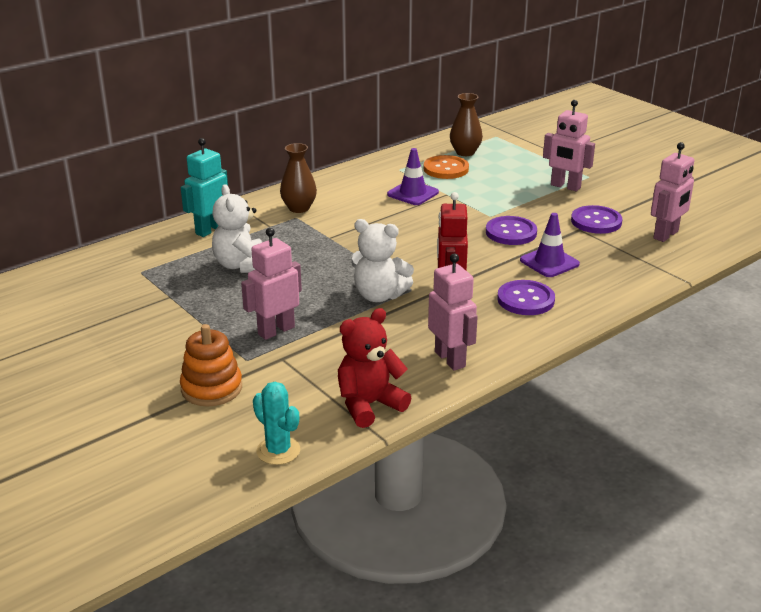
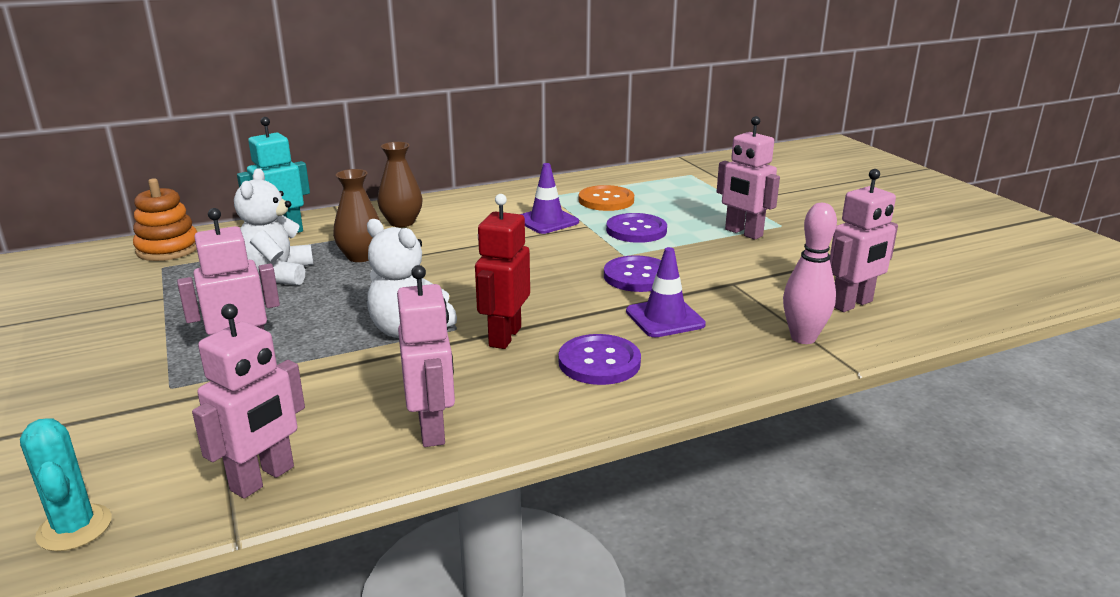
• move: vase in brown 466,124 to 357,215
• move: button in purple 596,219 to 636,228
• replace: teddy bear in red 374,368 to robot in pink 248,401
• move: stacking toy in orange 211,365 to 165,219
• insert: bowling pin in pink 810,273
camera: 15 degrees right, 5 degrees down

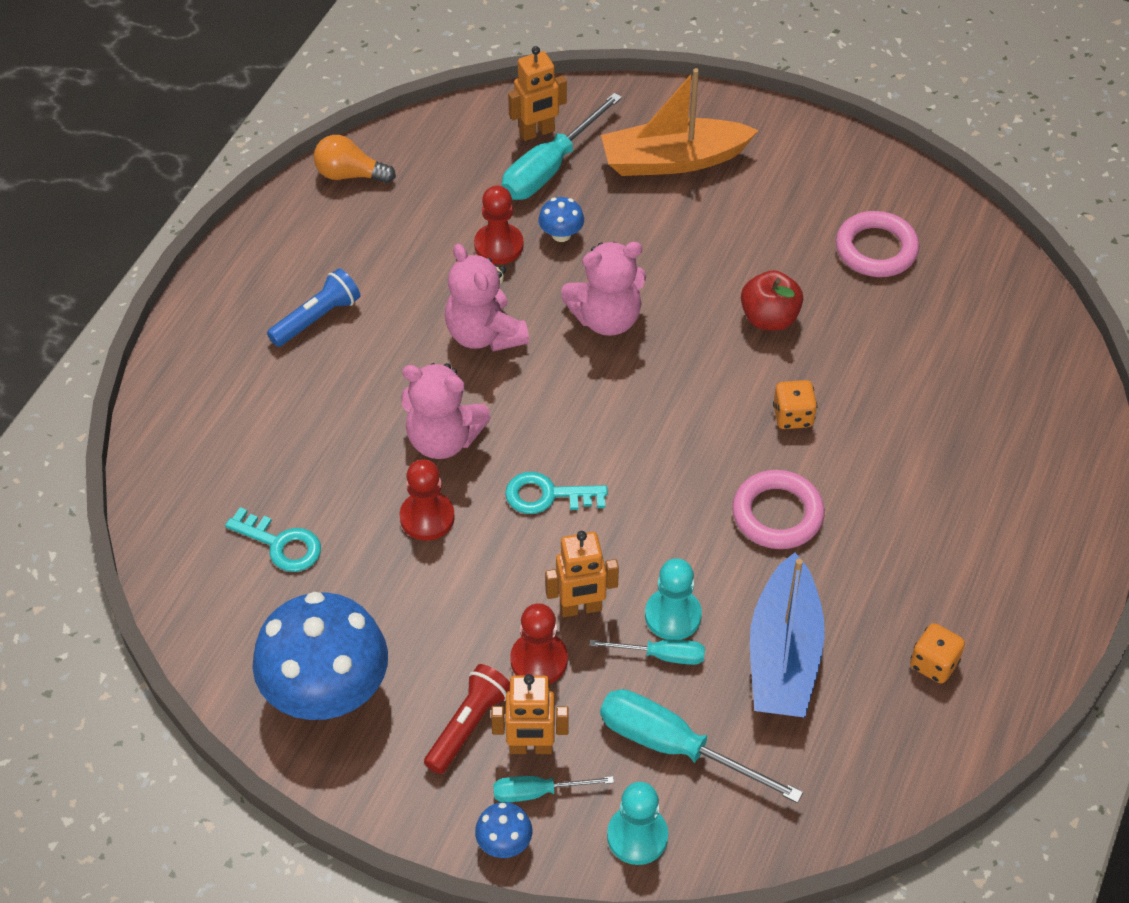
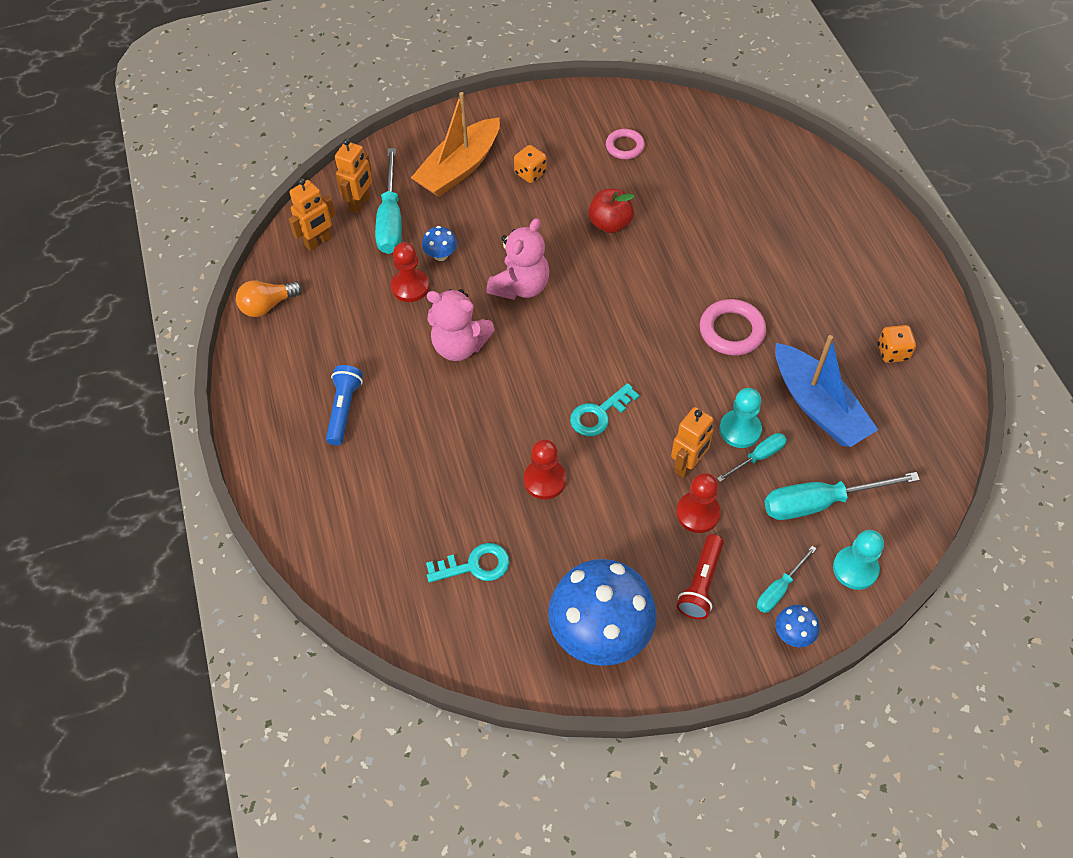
• resize: ring in pink 877,244 = 625,144 x0.66
• delete: teddy bear in pink 446,411
• move: dice in orange 795,404 to 530,164
• rotate: flashlight in red 467,719 = 700,577 150 degrees counterclockwise
• move: robot in orange 530,714 to 312,214
camera: 40 degrees left, 5 degrees up

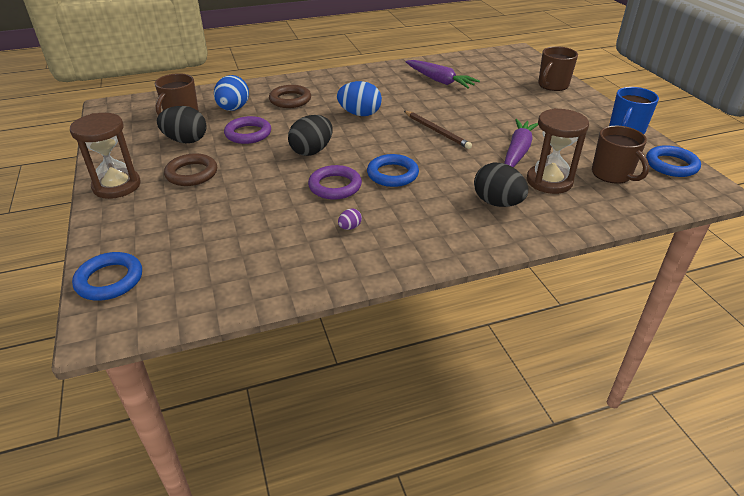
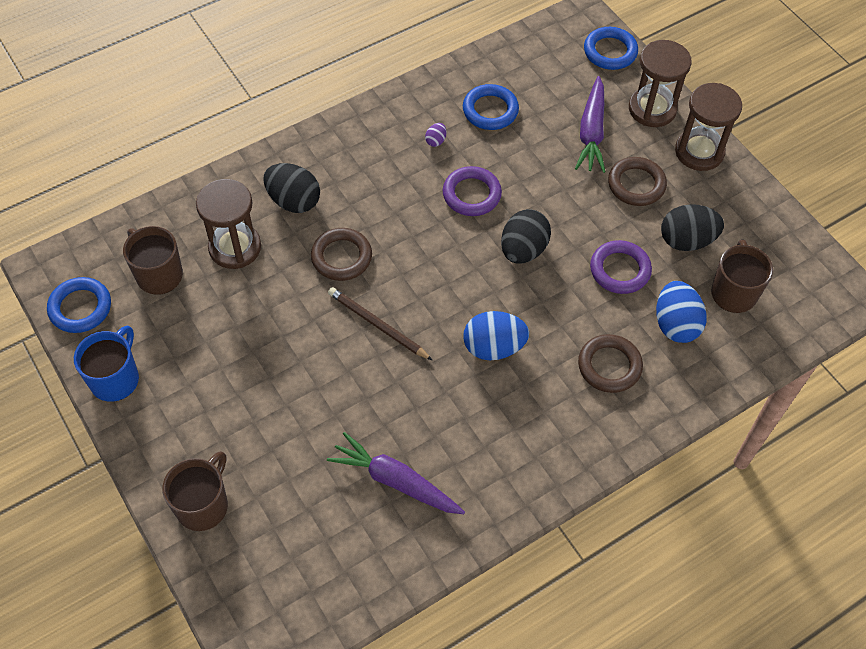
• move: carrot in purple 521,143 to 590,124
• move: ring in blue 393,170 to 491,107
• insert: hourglass in brown 660,83
• insert: ring in brown 341,254
camera: 165 degrees right, 20 degrees up

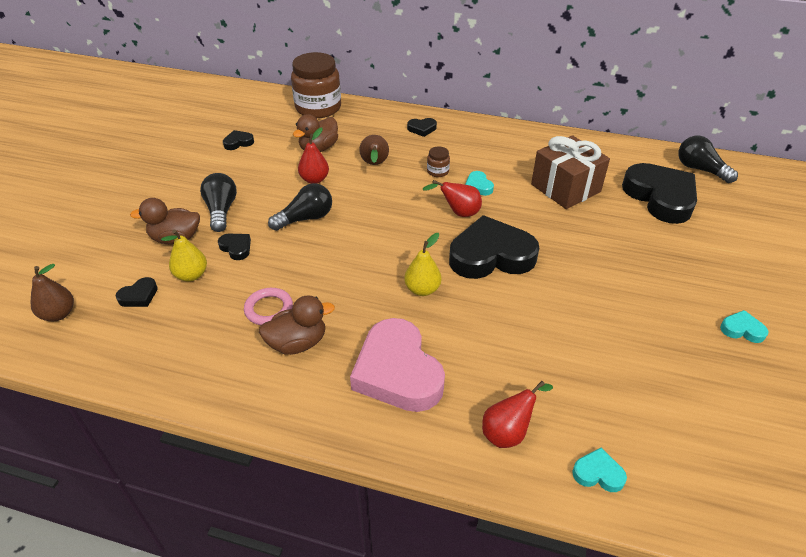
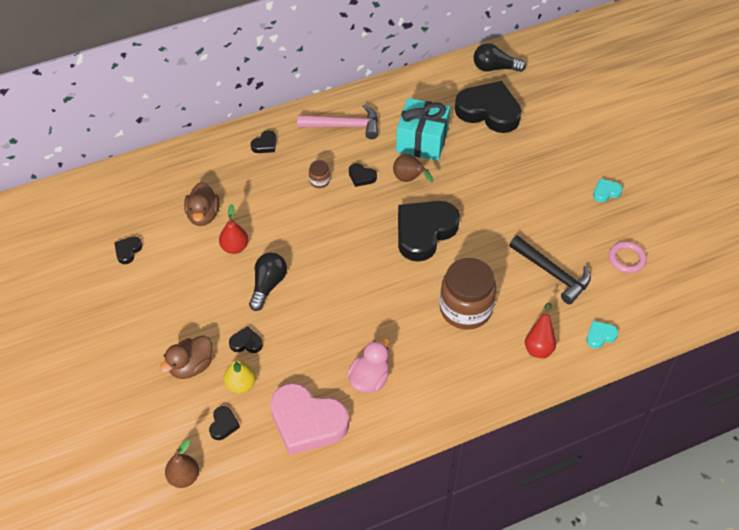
• move: jar in brown 316,85 to 468,294
• move: pear in brown 374,150 to 413,168
• recolor: gift in brown 570,172 to gift in turquoise 423,129
• recolor: heart in turquoise 479,183 to heart in black 363,175
• delete: light bulb in black 218,202
• delete: pear in red 452,198
• delete: pear in yellow 422,264
• move: ring in pink 268,306 to 628,257
• recolor: duck in brown 297,325 to duck in pink 368,365
• move: heart in pink 397,365 to 309,419
• insert: hammer in pink 337,121
• insert: hammer in black 550,269
camera: 40 degrees left, 10 degrees up

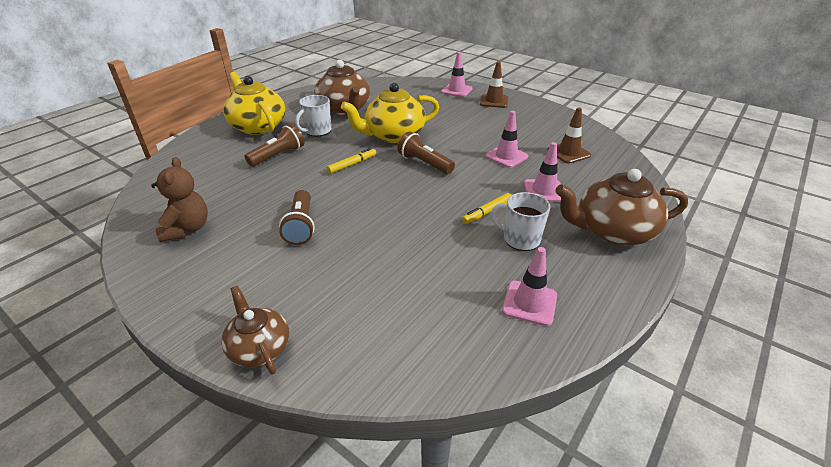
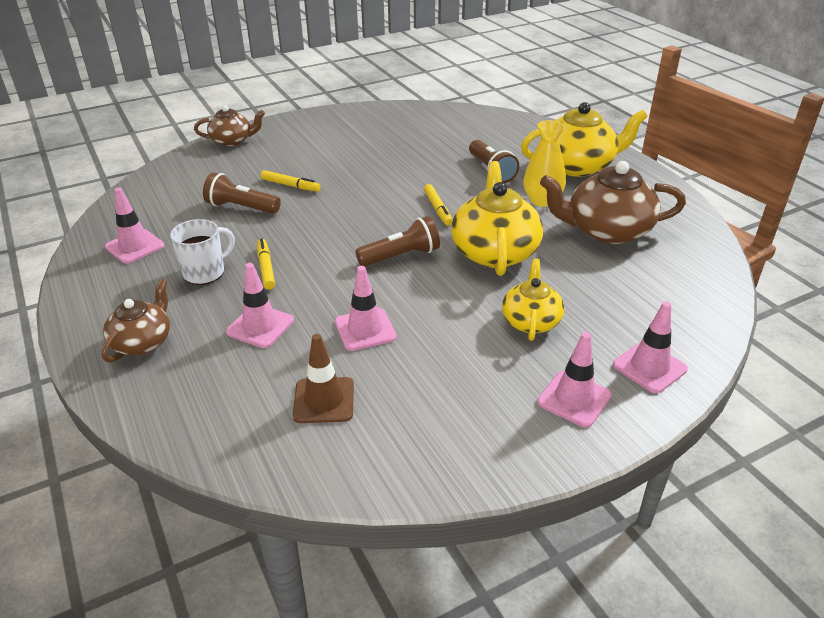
• recolor: traffic cone in brown 494,85 to traffic cone in pink 574,379
• replace: mug in white 313,115 to vase in yellow 544,163
• delete: teddy bear in brown 179,199
• resize: teapot in brown 621,207 = 135,320 x0.60
• move: flashlight in brown 297,217 to 242,193
• insert: marker in yellow 290,181
• insert: teapot in yellow 533,299
camera: 115 degrees right, 0 degrees up

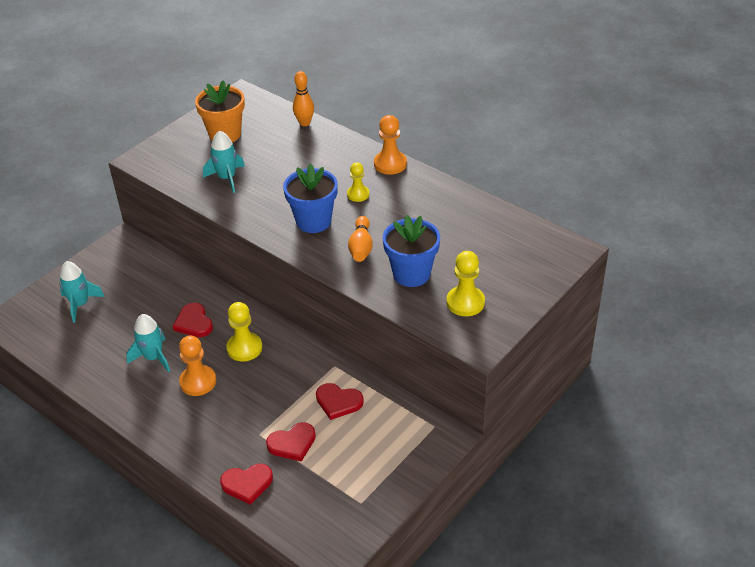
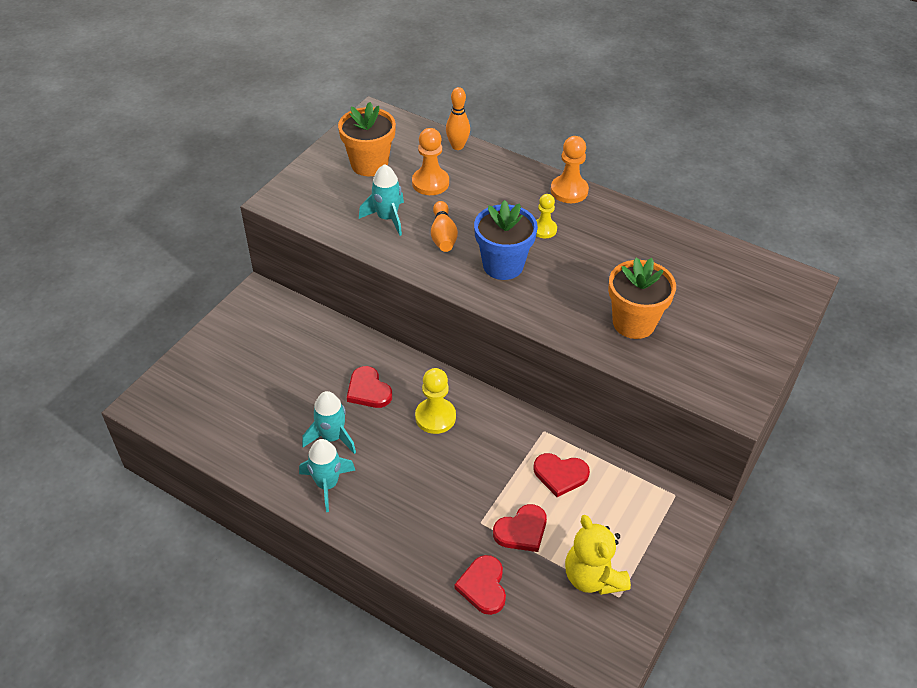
• recolor: flower pot in blue 411,251 to flower pot in orange 642,298
• move: bowling pin in orange 360,239 to 444,226
• delete: pawn in yellow 466,283
• move: rocket in turquoise 82,292 to 327,475
• move: pawn in orange 197,365 to 430,161
• rotate: heart in red 246,484 = 480,585 105 degrees clockwise
• insert: teddy bear in yellow 598,555
camera: 10 degrees left, 5 degrees up

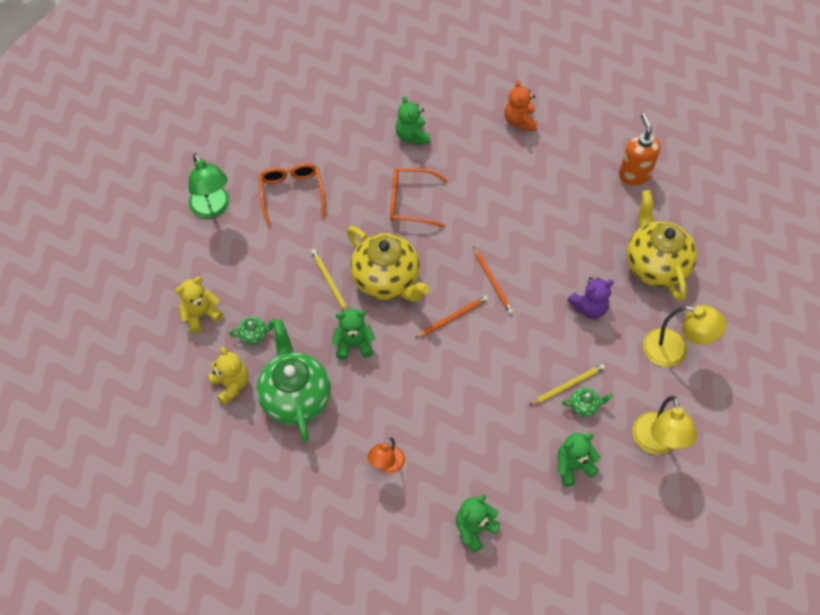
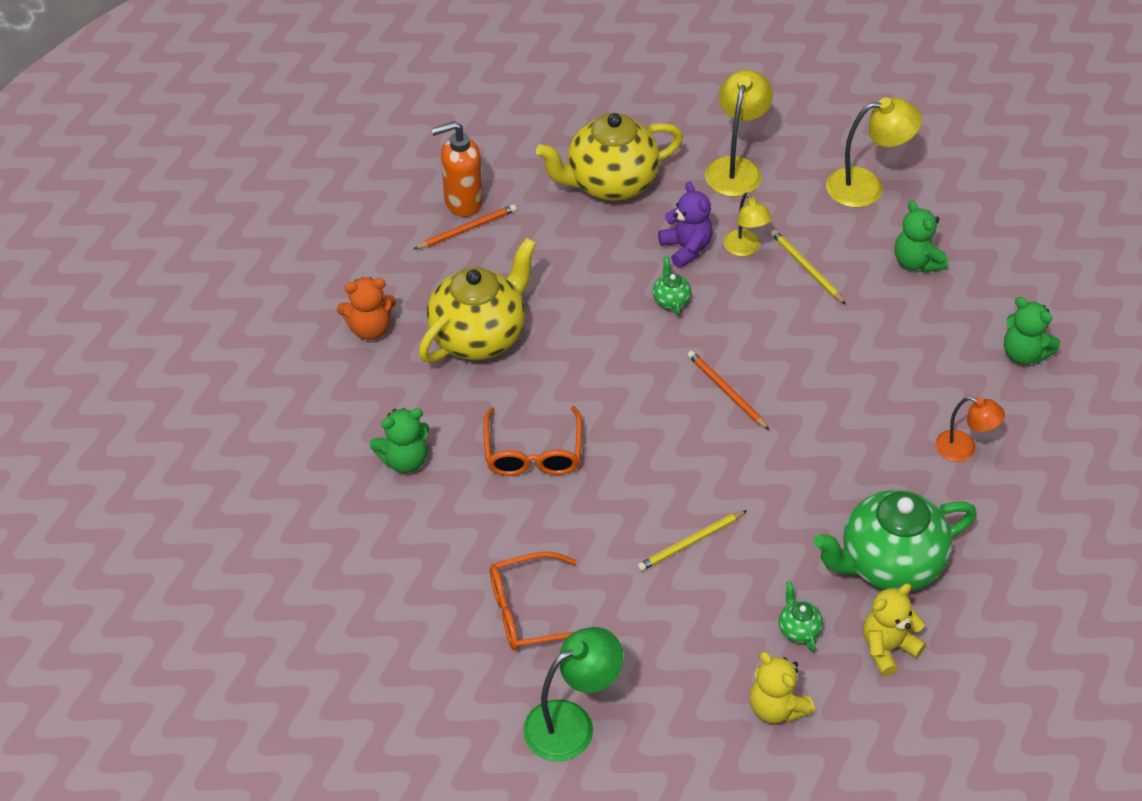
• move: teapot in yellow 388,263 to 478,300
• move: pencil in orange 493,280 to 465,226
• delete: teddy bear in green 353,334
• move: teapot in green 587,402 to 672,285
• insert: lamp in yellow 747,224
camera: 95 degrees left, 10 degrees down

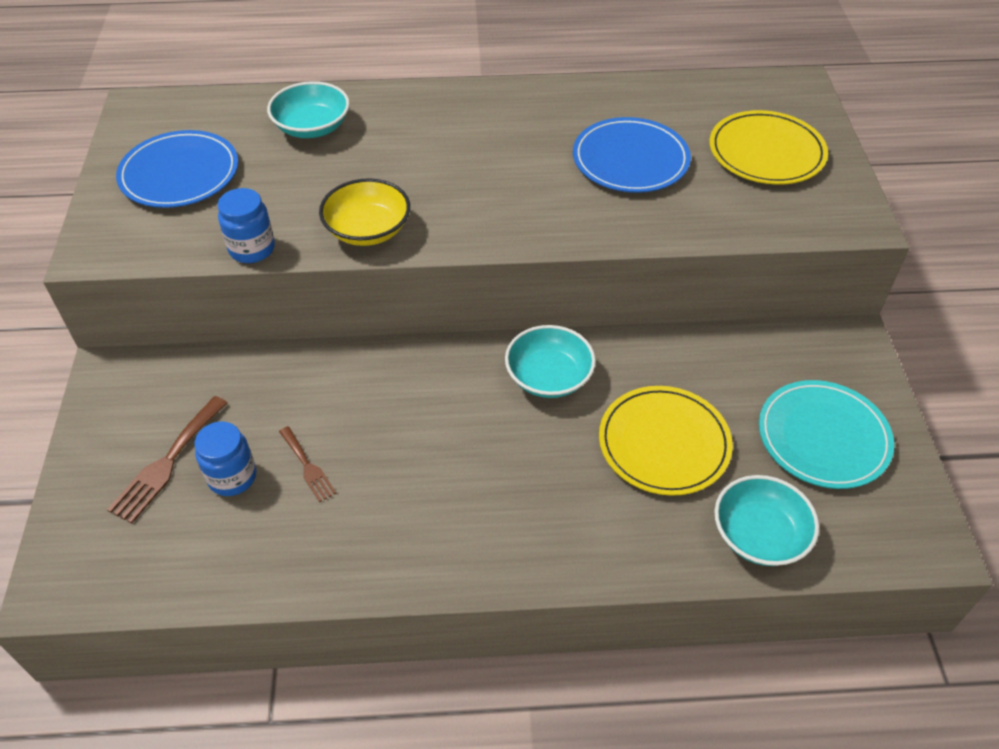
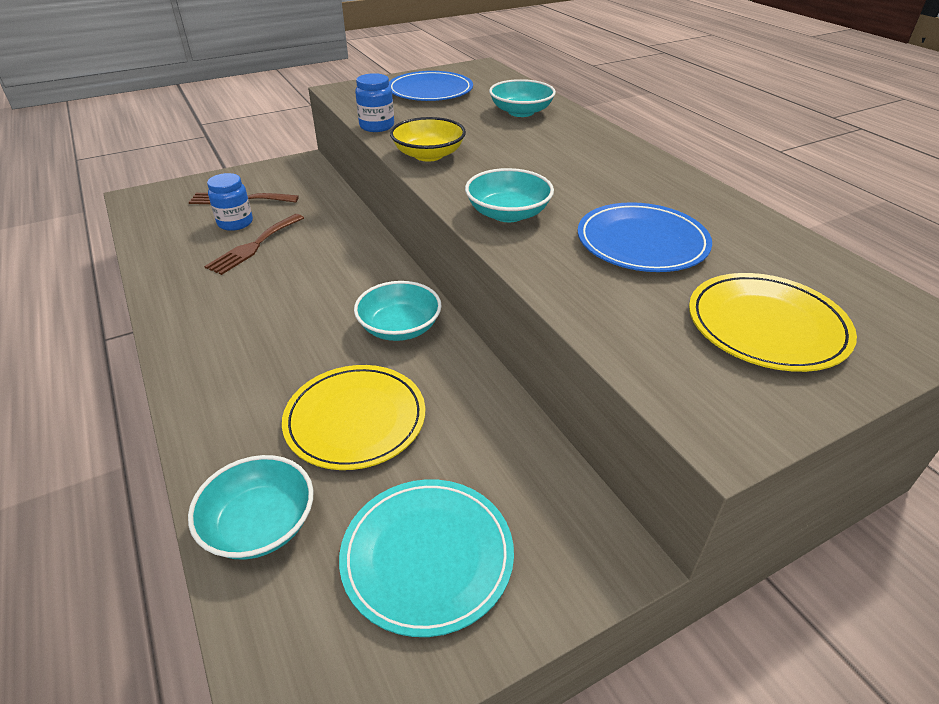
• resize: fork in brown 307,464 = 254,244 x1.61
• insert: bowl in turquoise 509,195
camera: 65 degrees right, 10 degrees down

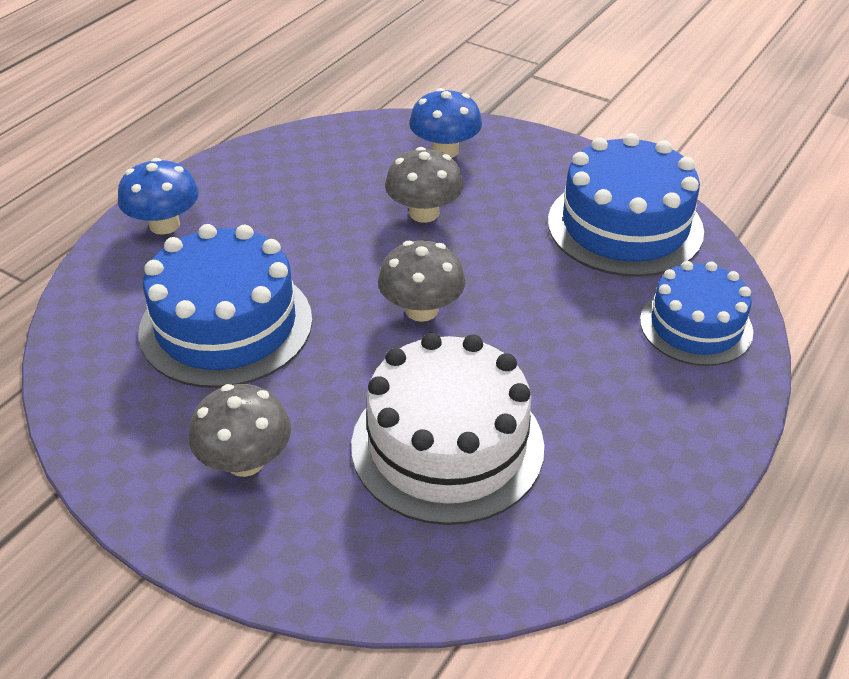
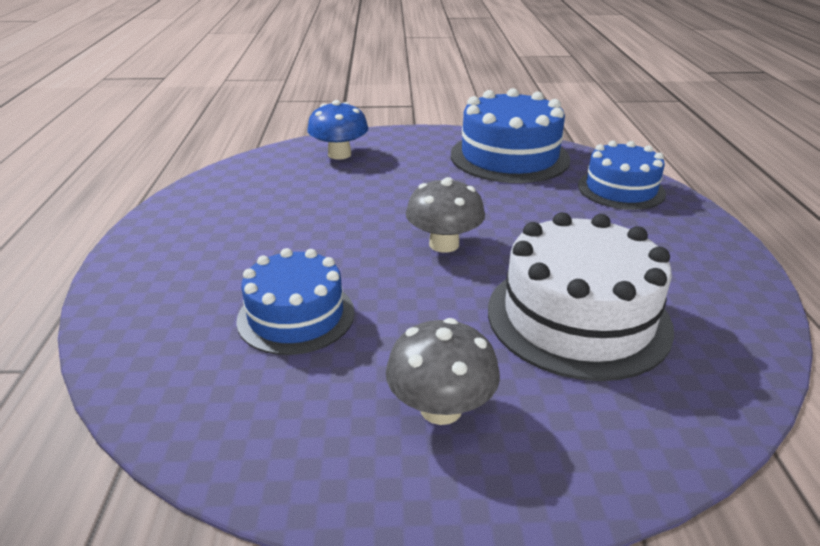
• delete: mushroom in grey 424,185
• delete: mushroom in blue 158,196
• resize: cake in blue 225,306 = 295,301 x0.65
camera: 35 degrees left, 10 degrees down

